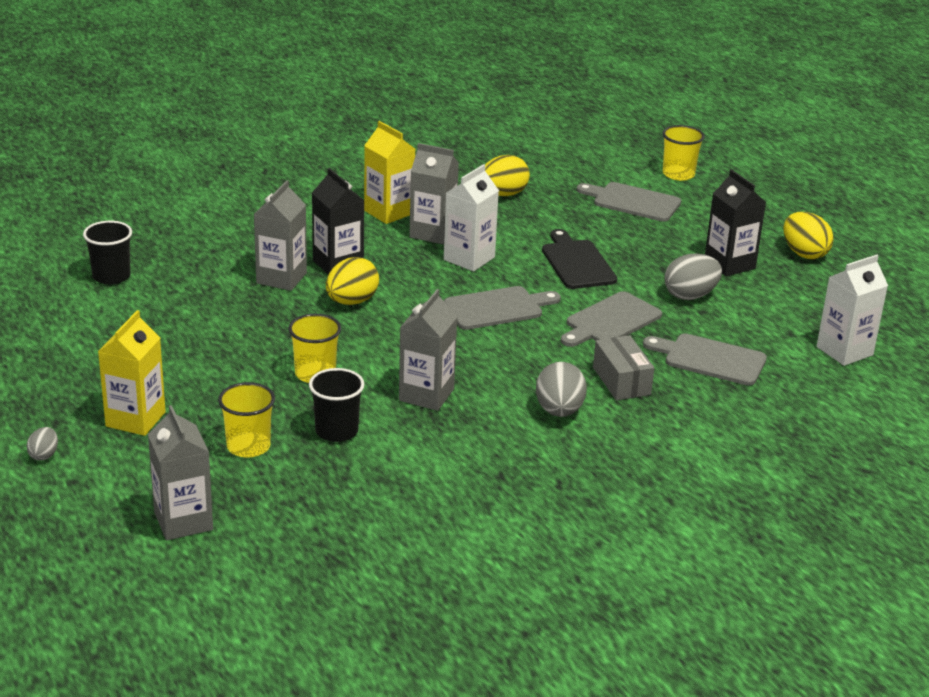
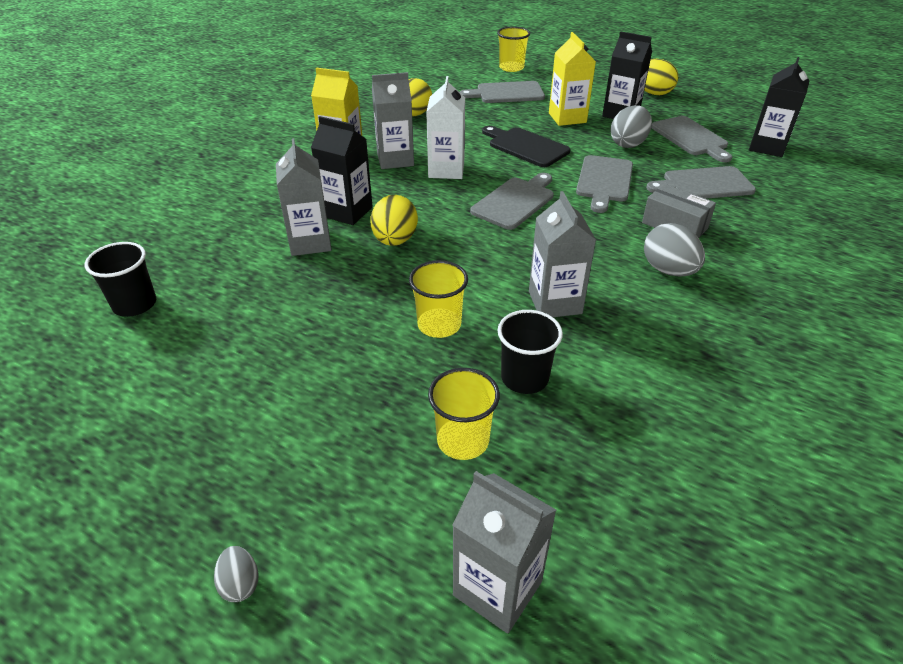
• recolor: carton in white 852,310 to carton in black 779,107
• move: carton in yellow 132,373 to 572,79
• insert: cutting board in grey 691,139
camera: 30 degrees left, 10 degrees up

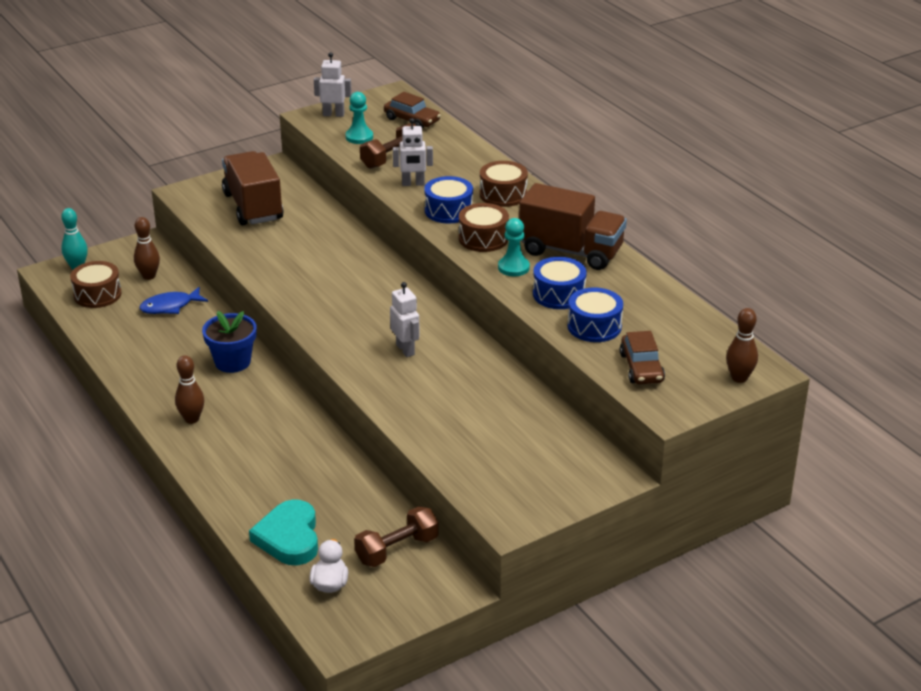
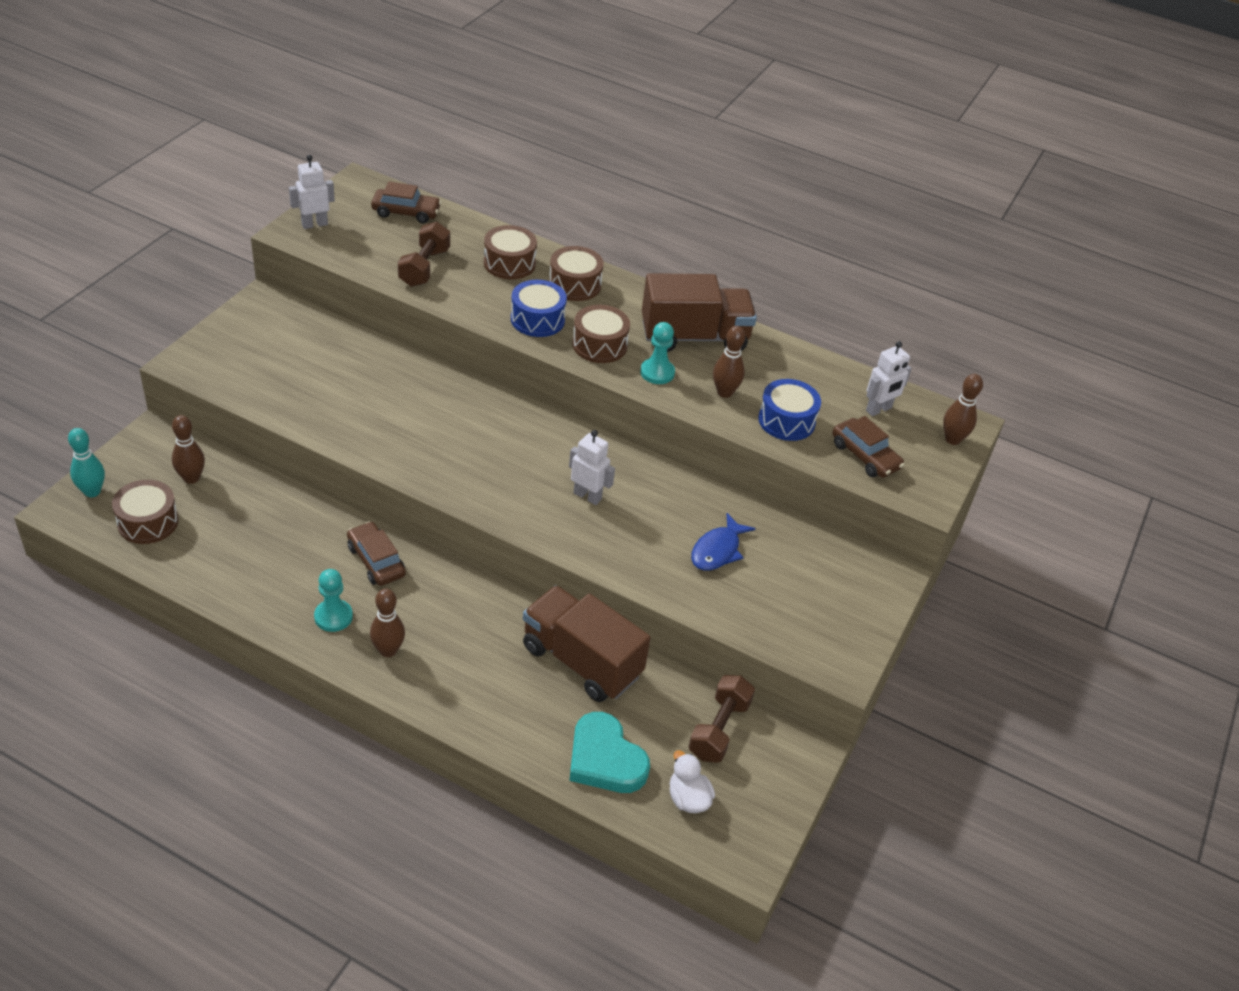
• move: pawn in turquoise 359,118 to 333,600
• move: robot in white 413,152 to 889,378
• move: truck in brown 253,188 to 587,643
• replace: drum in blue 560,283 to bowling pin in brown 729,362
• move: fish in blue 173,300 to 723,542
• replace: flower pot in blue 229,342 to car in brown 376,553
• insert: drum in brown 510,252
camera: 35 degrees left, 10 degrees up

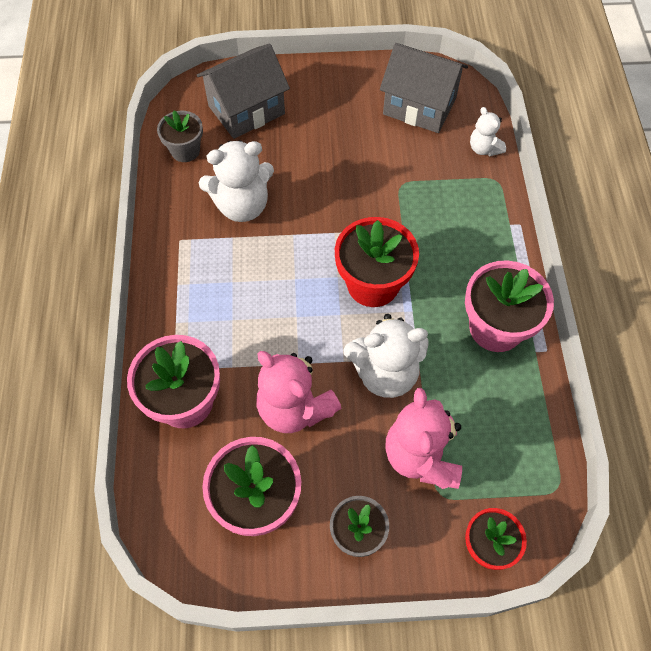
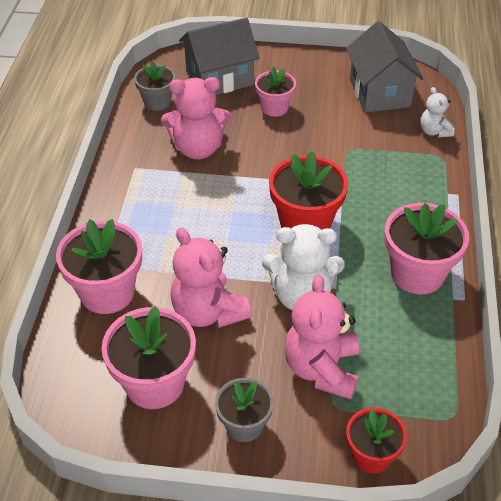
• rotate: house in grey 424,88 = 385,67 45 degrees clockwise
• recolor: teddy bear in white 236,181 to teddy bear in pink 196,118
• insert: flower pot in pink 275,92
camera: 10 degrees right, 15 degrees down

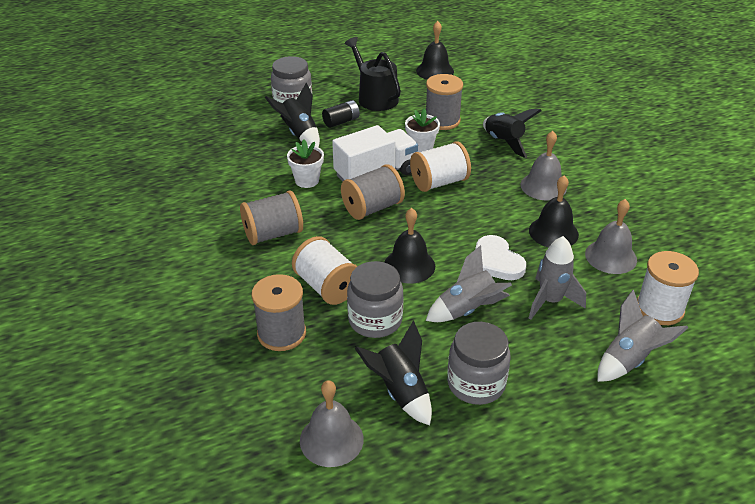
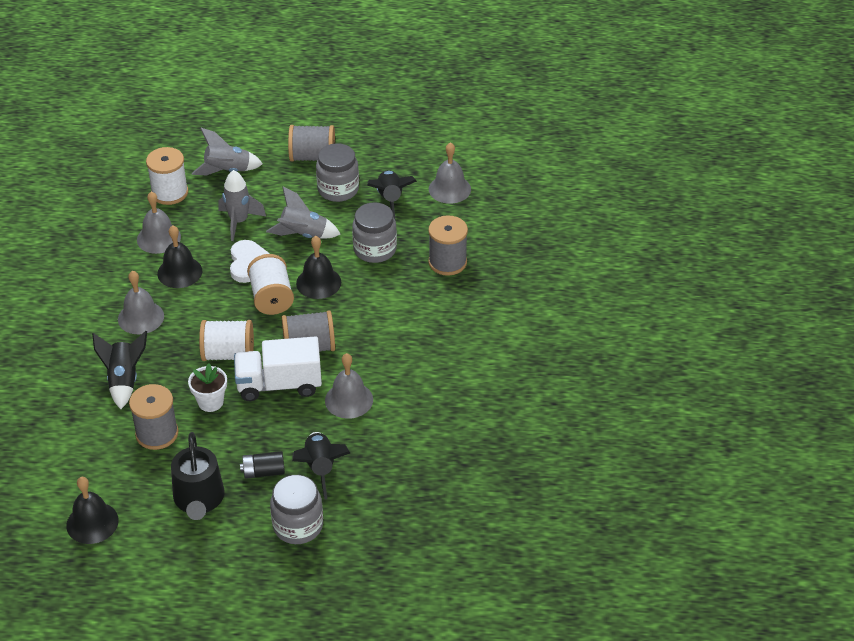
• replace: flower pot in white 305,164 to bell in grey 349,386
• move: spool in grey 271,218 to 311,143
• move: spool in white 325,270 to 270,284
camera: 155 degrees left, 5 degrees up

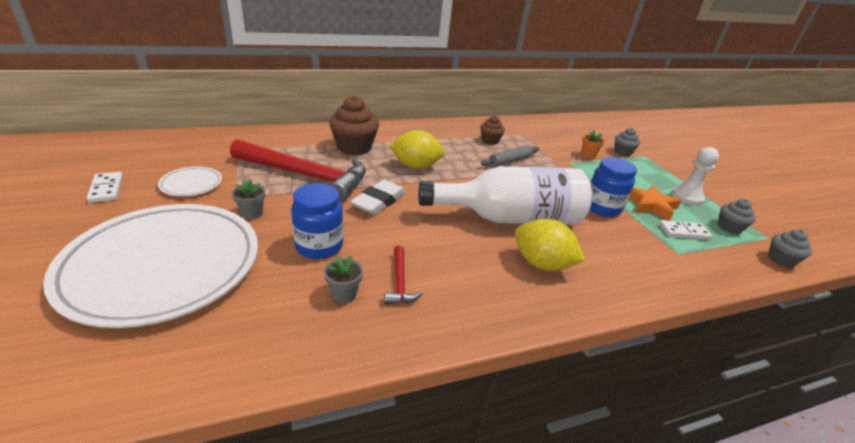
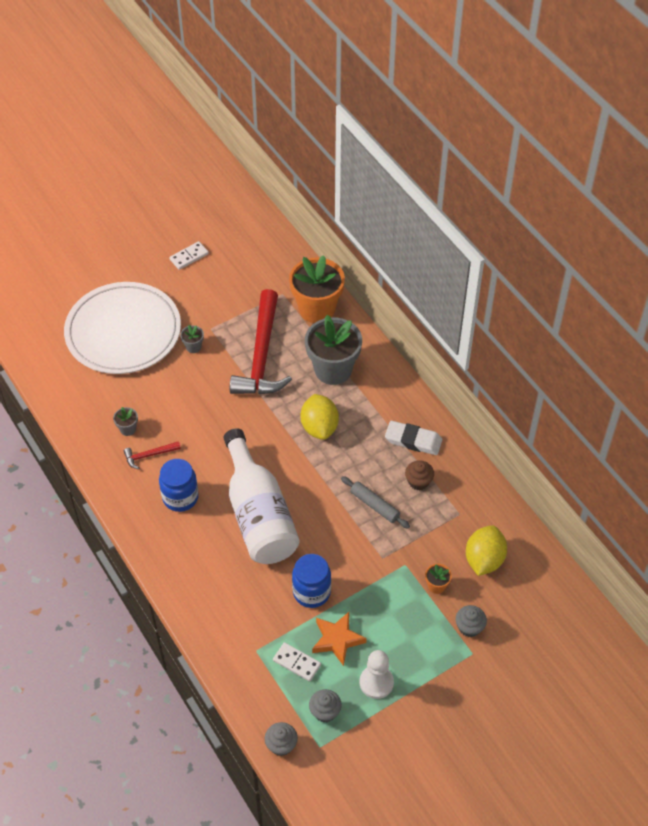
• replace: cupcake in brown 354,125 to flower pot in grey 333,350
• delete: plate in white 190,181
• move: eraser in white 378,197 to 413,438
• move: jar in blue 317,221 to 179,485
• move: lemon in yellow 550,244 to 486,550
• rotate: domino in white 685,230 = 297,662 45 degrees counterclockwise
• insert: flower pot in orange 317,289
camera: 80 degrees right, 20 degrees up

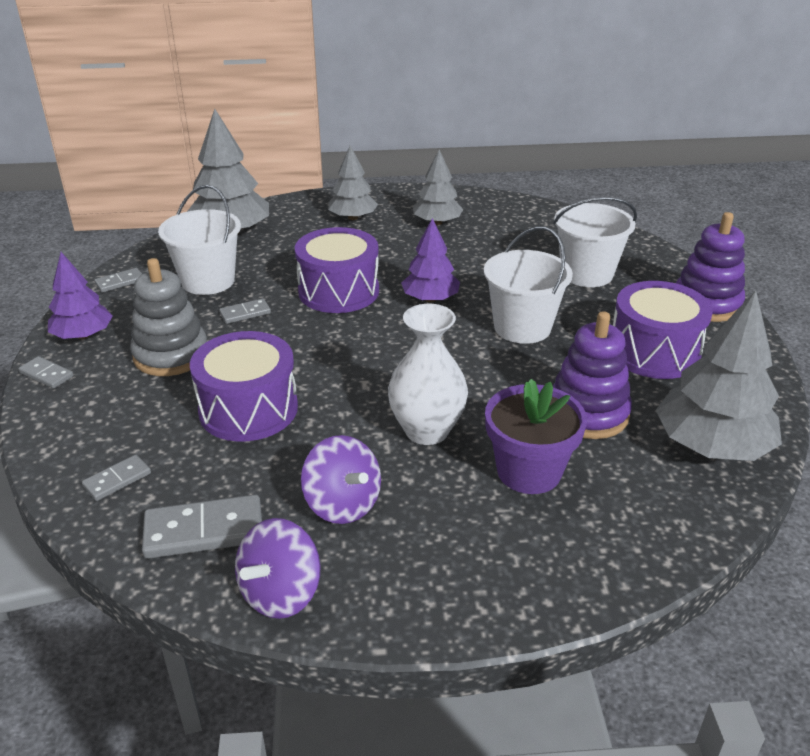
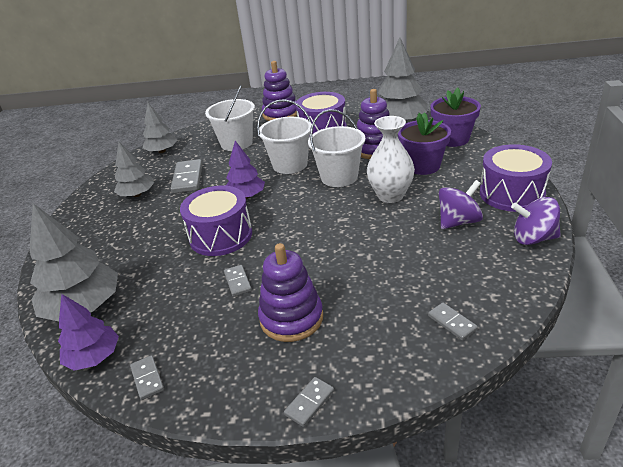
• move: tree in grey 353,182 to 159,128
• move: bucket in white 199,240 to 336,148
• move: tree in purple 80,295 to 88,332
• recolor: stacking toy in grey 168,317 to stacking toy in purple 290,292
• move: drum in purple 244,386 to 516,178
• move: domino in grey 202,527 to 186,176
• rotate: spinning top in purple 277,568 = 536,221 150 degrees clockwise
• insert: flower pot in purple 455,117
camera: 80 degrees left, 0 degrees up

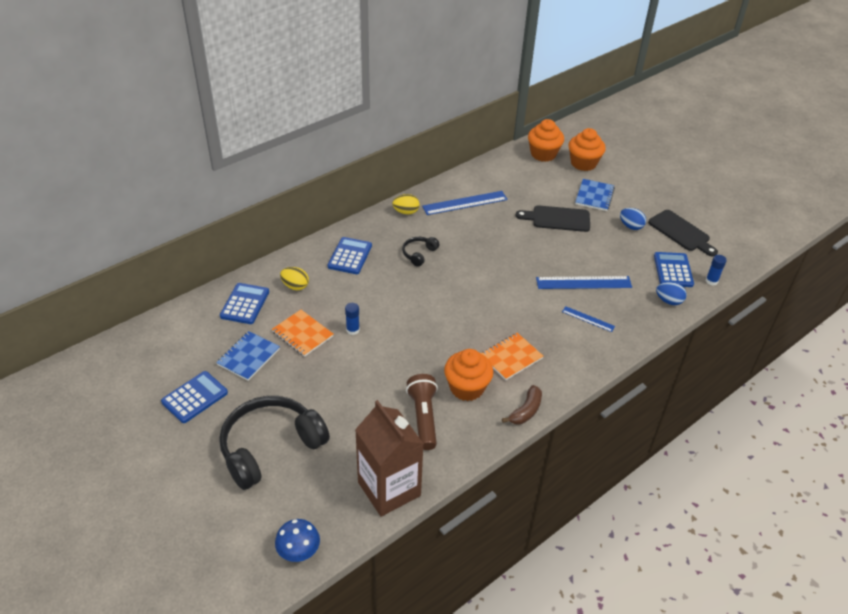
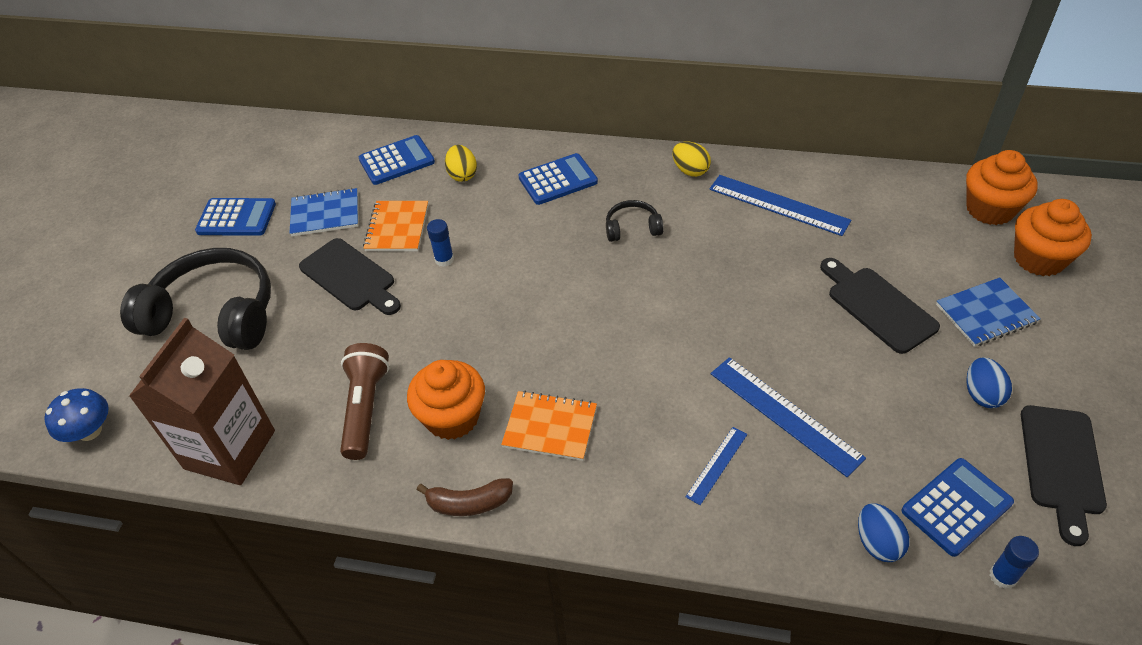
• rotate: ruler in blue 588,319 = 716,466 45 degrees clockwise
• rotate: flashlight in brown 422,412 = 365,401 45 degrees counterclockwise
• insert: cutting board in black 350,276
camera: 55 degrees right, 5 degrees up

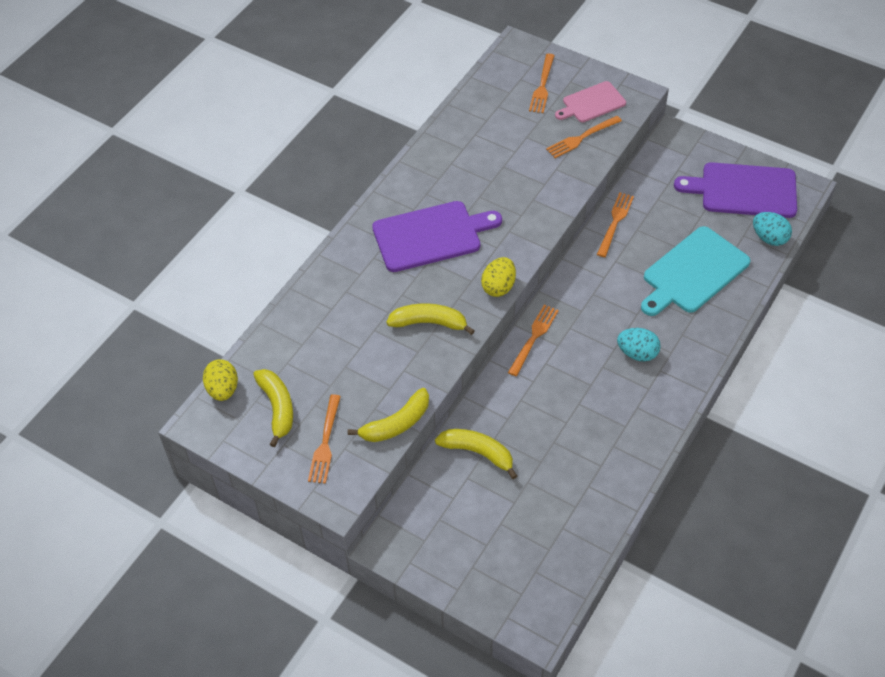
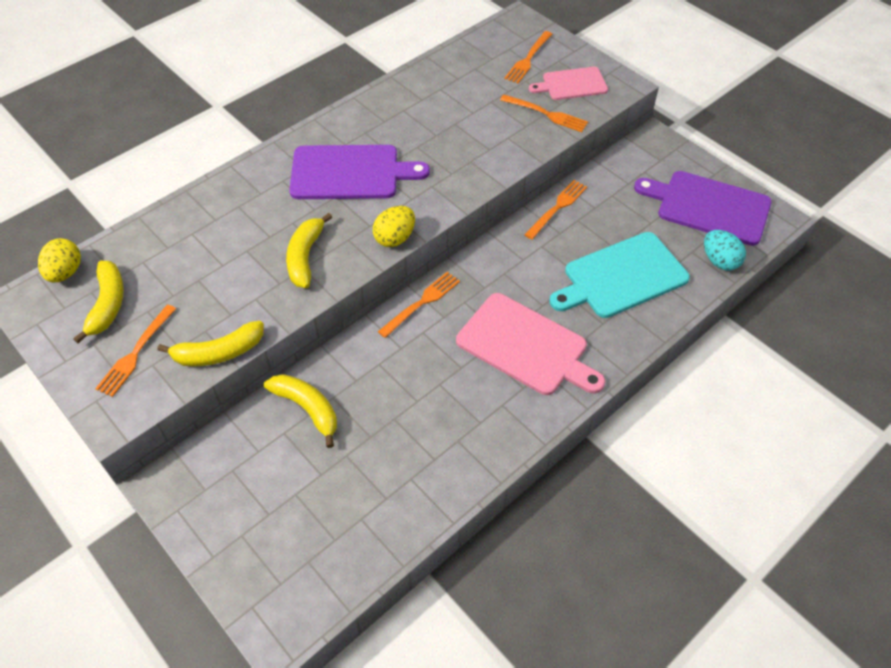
• rotate: fork in orange 584,137 = 544,113 135 degrees counterclockwise
• rotate: banana in yellow 430,319 = 309,250 105 degrees counterclockwise
• replace: egg in turquoise 639,345 to cutting board in pink 530,344
camera: 15 degrees right, 0 degrees up

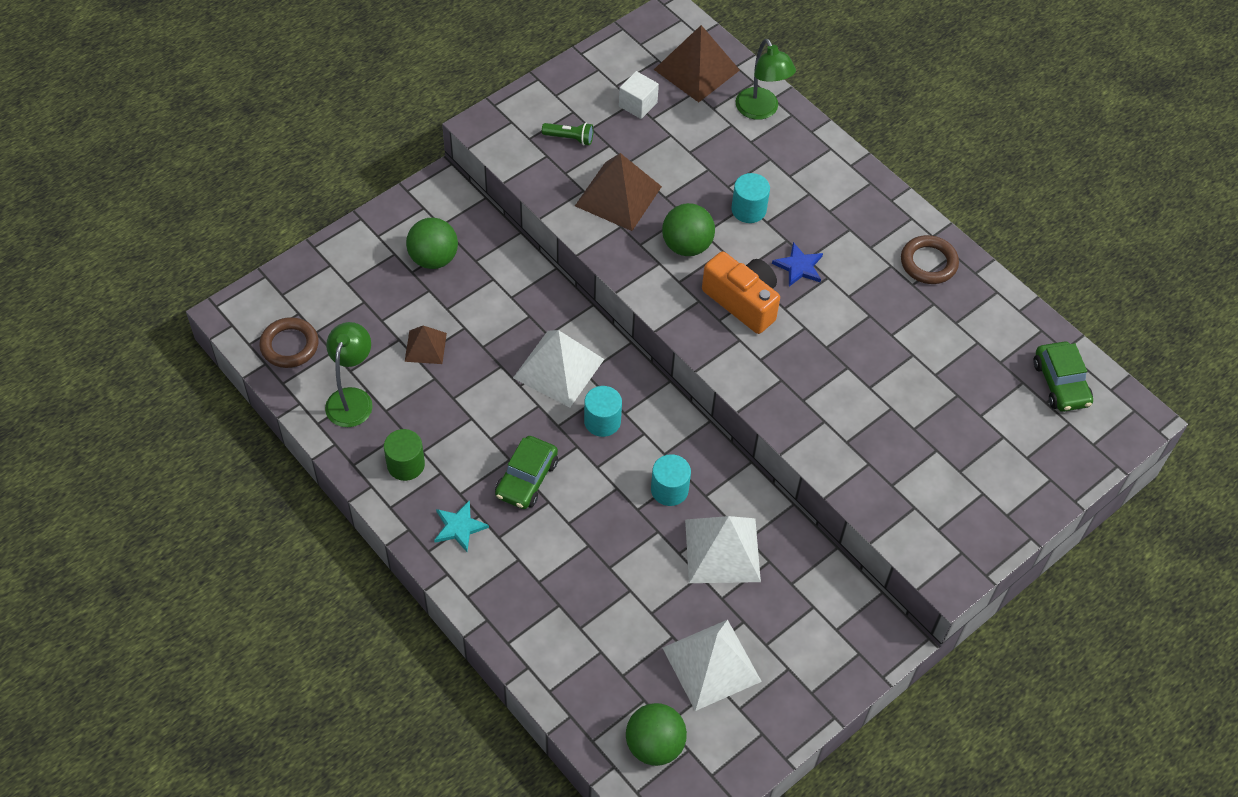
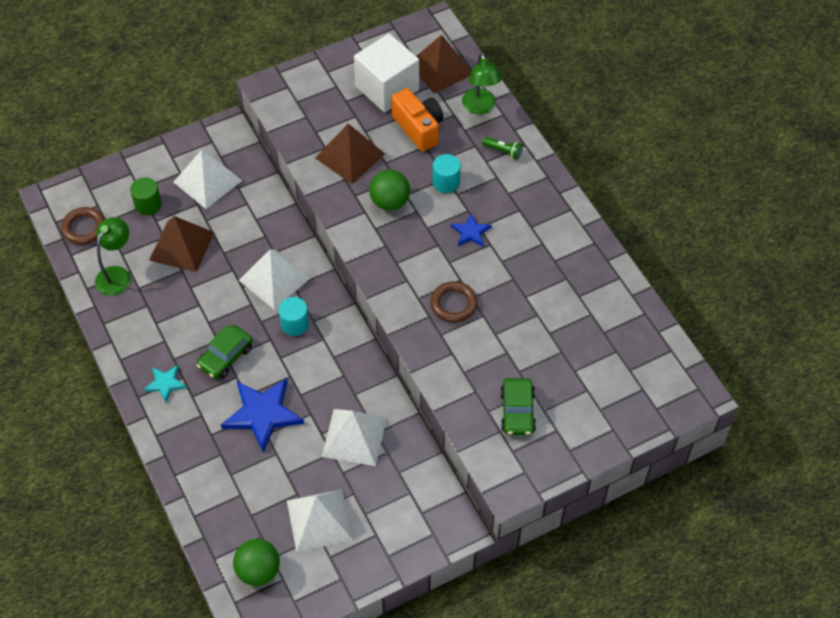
• resize: cube in white 639,95 = 386,72 x2.10
• move: flashlight in green 567,134 to 502,148
• replace: ball in green 432,243 to pyramid in white 208,179
• move: ring in brown 930,259 to 453,301
• move: camera in orange 741,292 to 417,120
• resize: pyramid in brown 426,345 = 181,244 x1.76
• move: car in green 1063,376 to 518,406
• move: cylinder in green 404,455 to 146,196
• delete: cylinder in turquoise 671,480
• insert: star in blue 262,415
camera: 15 degrees right, 0 degrees up

